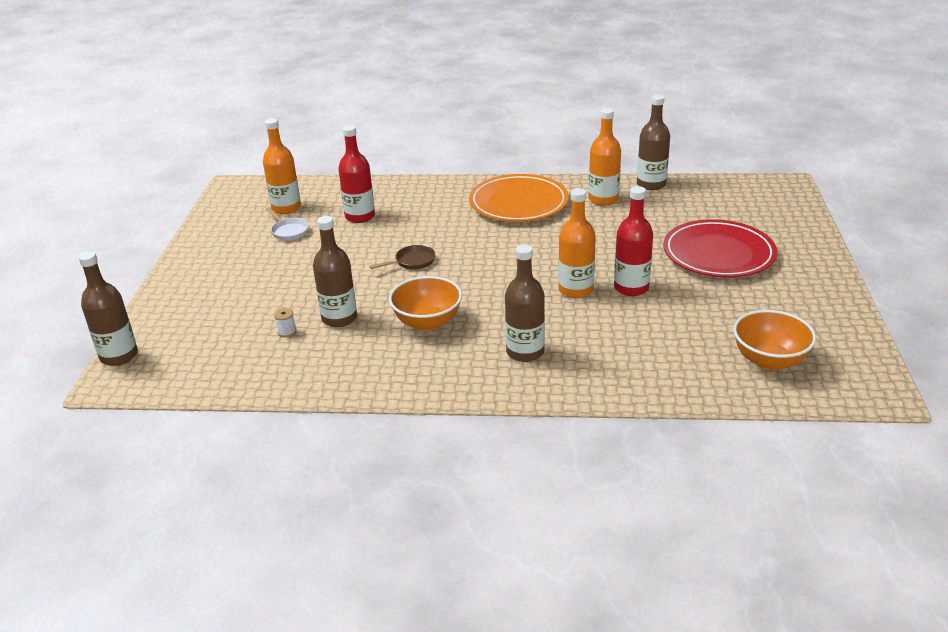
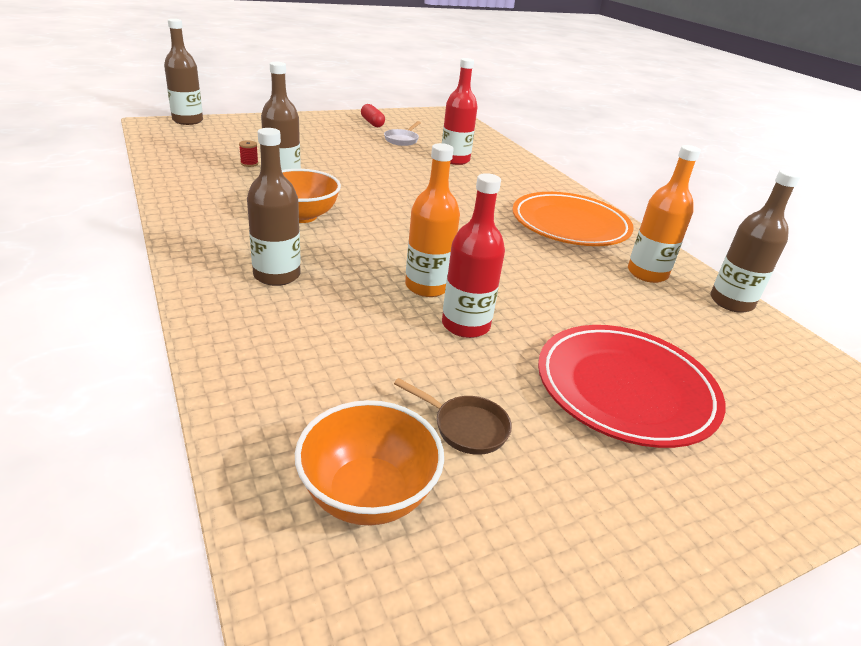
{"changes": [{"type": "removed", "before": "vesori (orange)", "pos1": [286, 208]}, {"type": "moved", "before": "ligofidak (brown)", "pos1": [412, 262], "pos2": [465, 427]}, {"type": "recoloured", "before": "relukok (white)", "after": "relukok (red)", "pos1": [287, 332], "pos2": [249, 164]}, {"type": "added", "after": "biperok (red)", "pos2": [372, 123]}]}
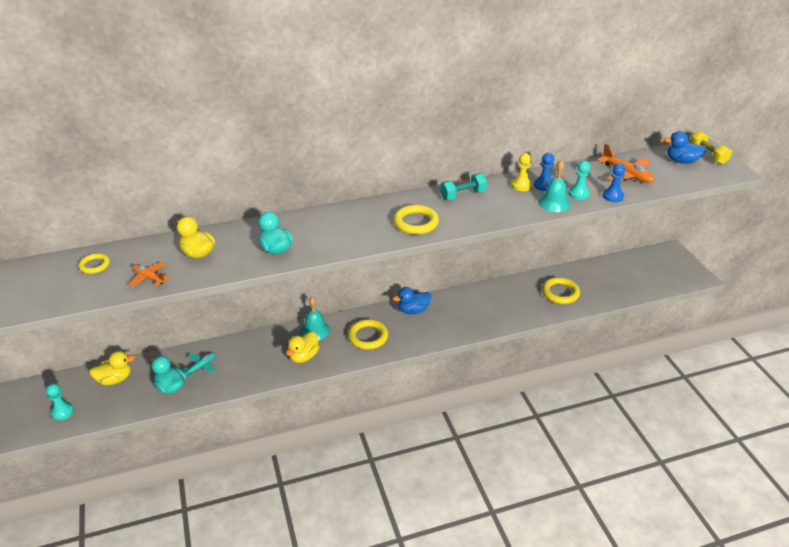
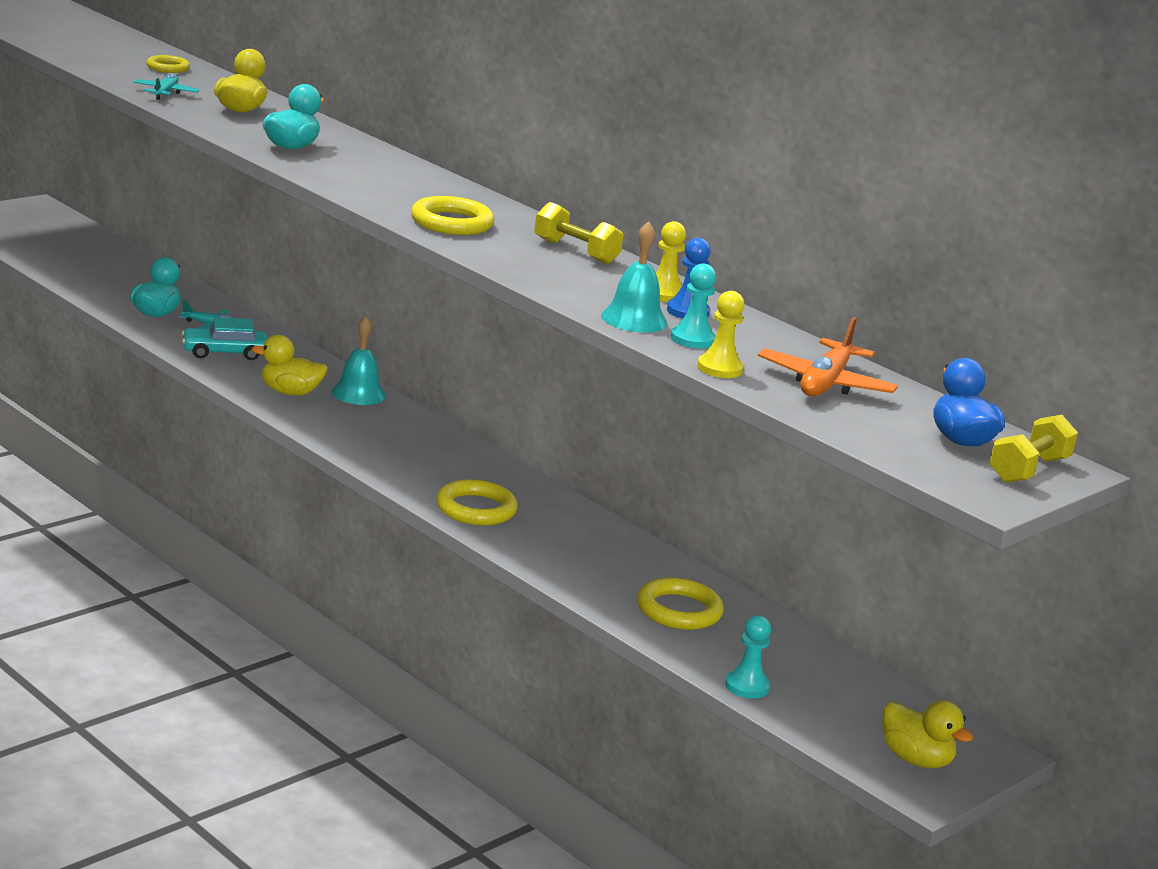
{"changes": [{"type": "recoloured", "before": "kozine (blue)", "after": "kozine (yellow)", "pos1": [613, 196], "pos2": [719, 368]}, {"type": "recoloured", "before": "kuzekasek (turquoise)", "after": "kuzekasek (yellow)", "pos1": [463, 195], "pos2": [575, 252]}, {"type": "recoloured", "before": "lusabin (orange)", "after": "lusabin (turquoise)", "pos1": [149, 277], "pos2": [165, 93]}, {"type": "removed", "before": "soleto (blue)", "pos1": [413, 310]}, {"type": "moved", "before": "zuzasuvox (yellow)", "pos1": [368, 336], "pos2": [476, 509]}, {"type": "moved", "before": "soleto (yellow)", "pos1": [115, 379], "pos2": [915, 759]}, {"type": "moved", "before": "kozine (turquoise)", "pos1": [62, 412], "pos2": [746, 686]}, {"type": "added", "after": "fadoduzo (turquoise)", "pos2": [224, 352]}]}
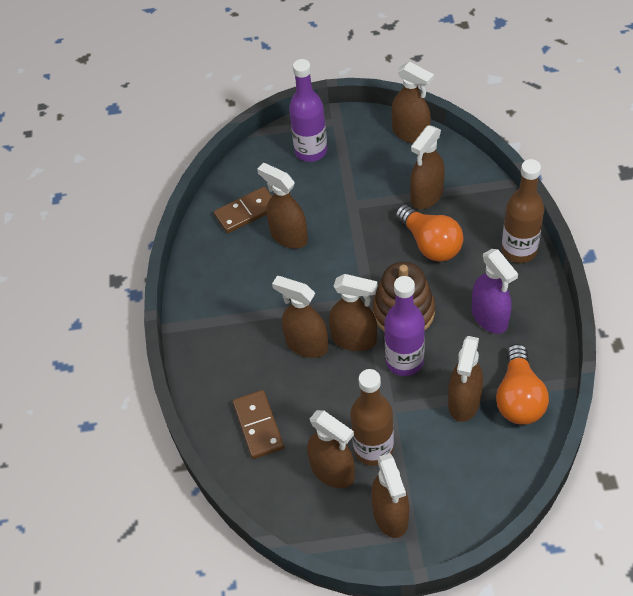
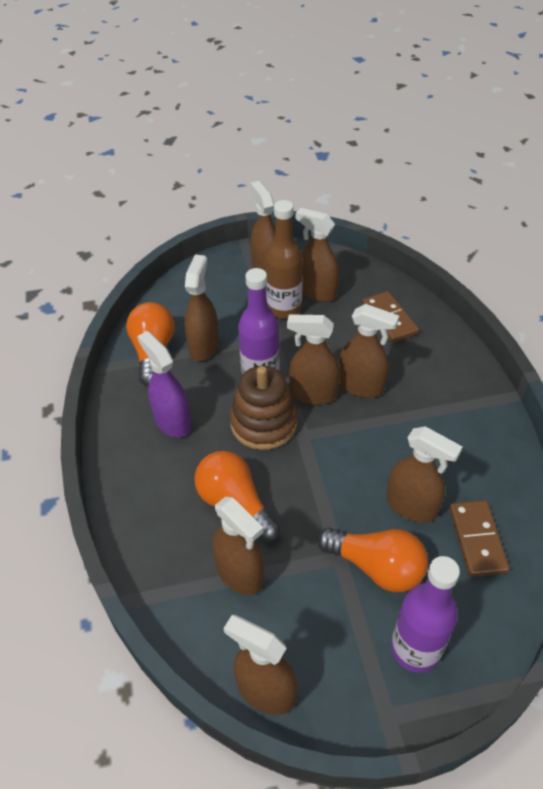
{"changes": [{"type": "turned", "before": "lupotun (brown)", "pos1": [426, 196], "pos2": [240, 574], "turn": 105}, {"type": "removed", "before": "vesori (brown)", "pos1": [519, 250]}, {"type": "turned", "before": "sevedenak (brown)", "pos1": [246, 212], "pos2": [477, 539], "turn": -60}, {"type": "added", "after": "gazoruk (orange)", "pos2": [376, 567]}]}
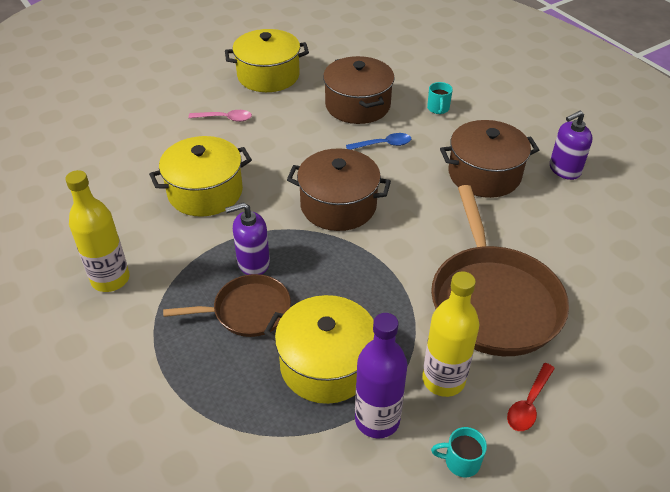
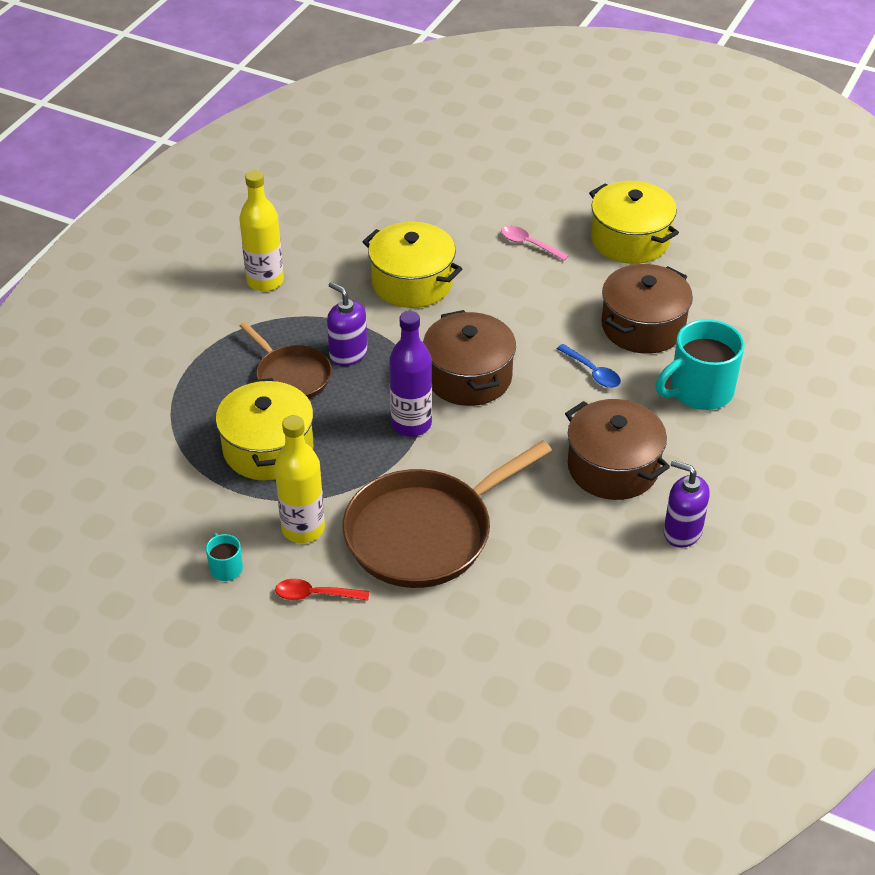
{"changes": [{"type": "resized", "before": "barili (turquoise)", "pos1": [438, 109], "pos2": [699, 391], "scale": 2.13}, {"type": "turned", "before": "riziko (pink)", "pos1": [225, 118], "pos2": [529, 244], "turn": 150}, {"type": "moved", "before": "vesori (purple)", "pos1": [377, 420], "pos2": [411, 424]}]}
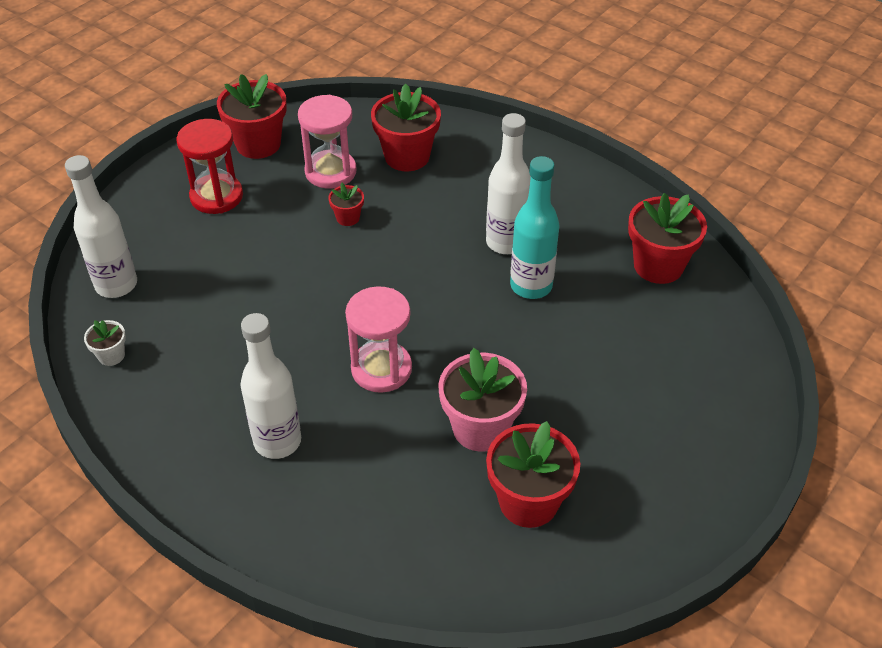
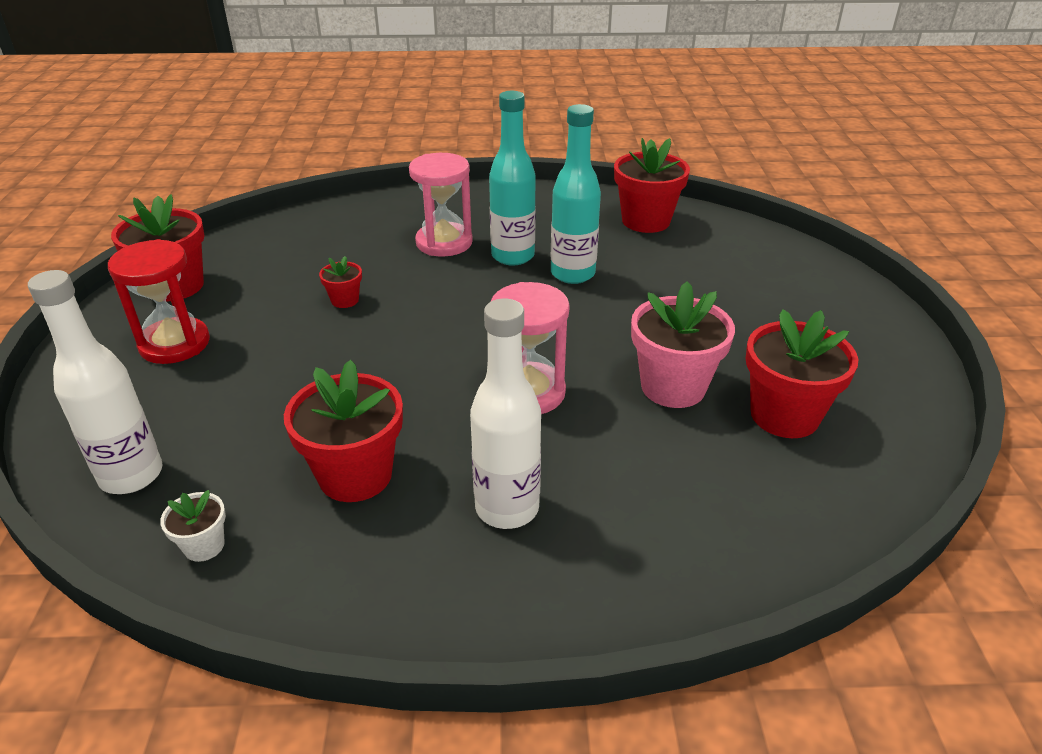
{"changes": [{"type": "moved", "before": "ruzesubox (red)", "pos1": [407, 156], "pos2": [355, 475]}, {"type": "moved", "before": "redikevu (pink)", "pos1": [330, 172], "pos2": [444, 243]}, {"type": "recoloured", "before": "vesori (white)", "after": "vesori (turquoise)", "pos1": [506, 242], "pos2": [512, 256]}]}
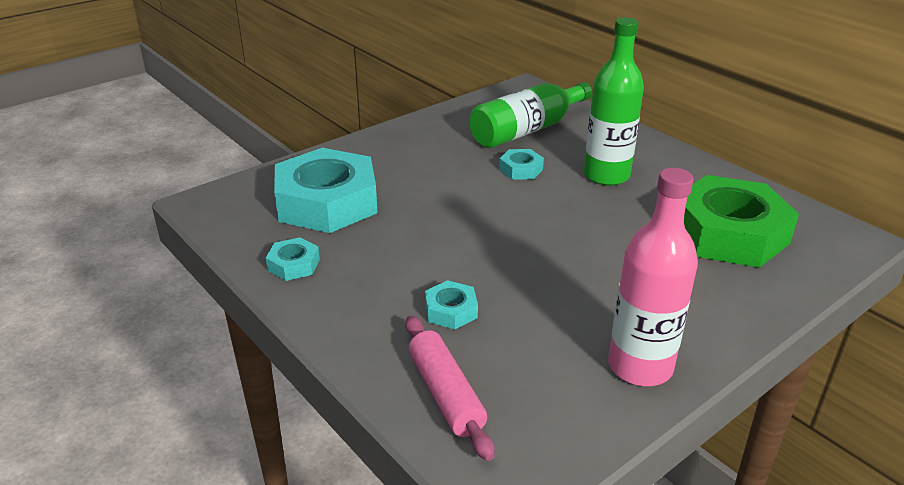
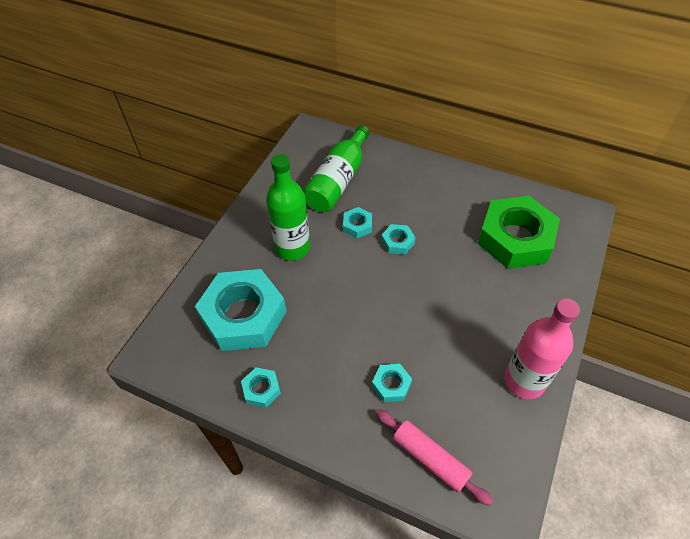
{"changes": [{"type": "moved", "before": "vesori (green)", "pos1": [606, 175], "pos2": [292, 248]}, {"type": "added", "after": "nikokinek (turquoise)", "pos2": [397, 242]}]}
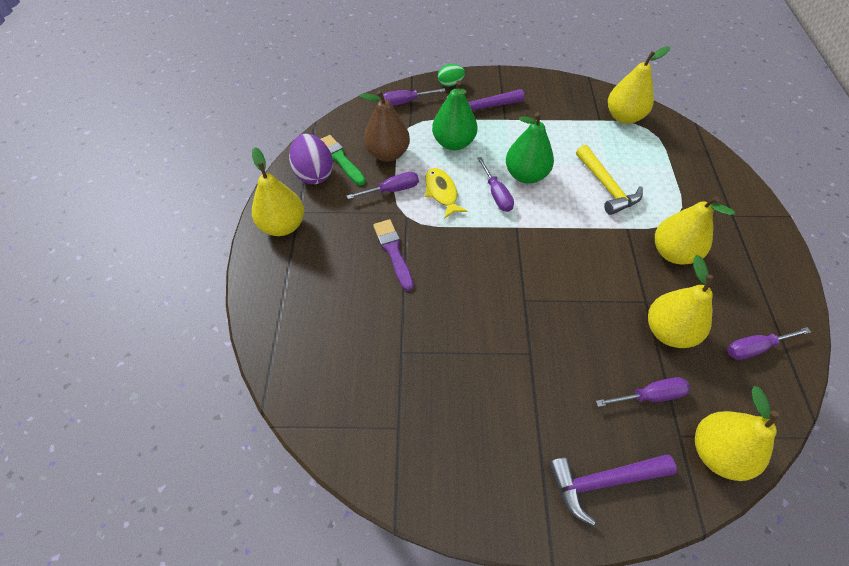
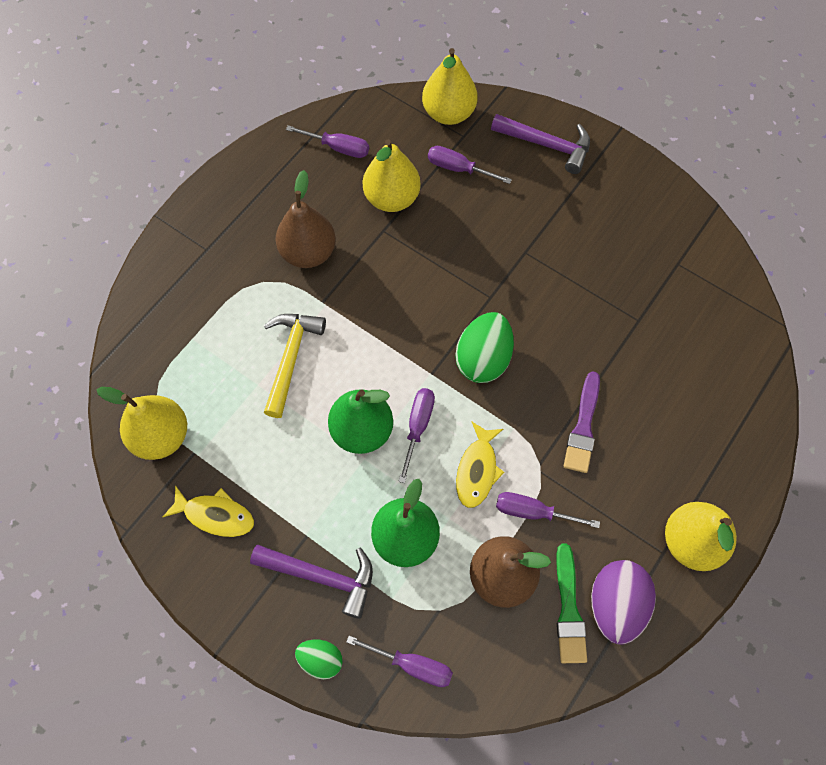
{"changes": [{"type": "recoloured", "before": "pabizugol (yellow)", "after": "pabizugol (brown)", "pos1": [673, 253], "pos2": [308, 253]}, {"type": "added", "after": "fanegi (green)", "pos2": [483, 359]}, {"type": "added", "after": "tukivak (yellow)", "pos2": [215, 515]}]}
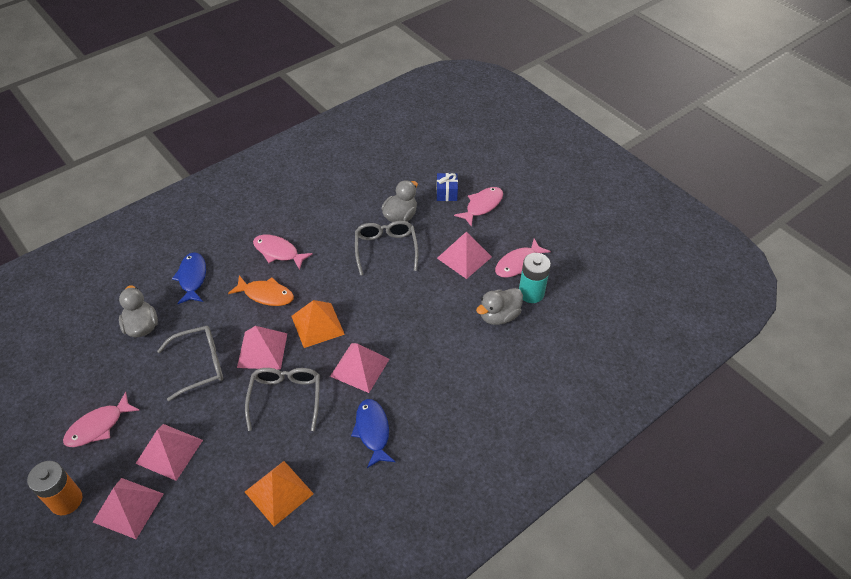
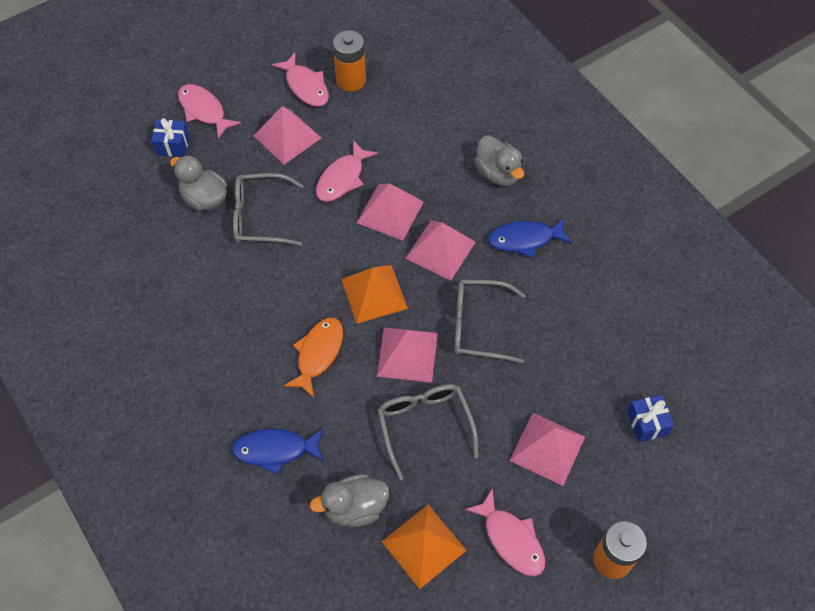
{"changes": [{"type": "moved", "before": "tukivak (pink)", "pos1": [278, 252], "pos2": [342, 178]}, {"type": "recoloured", "before": "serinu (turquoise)", "after": "serinu (orange)", "pos1": [531, 293], "pos2": [351, 80]}, {"type": "moved", "before": "soleto (grey)", "pos1": [499, 316], "pos2": [498, 173]}, {"type": "moved", "before": "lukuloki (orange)", "pos1": [279, 492], "pos2": [424, 545]}, {"type": "moved", "before": "lukuloki (pink)", "pos1": [128, 507], "pos2": [390, 212]}, {"type": "added", "after": "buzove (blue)", "pos2": [647, 423]}]}
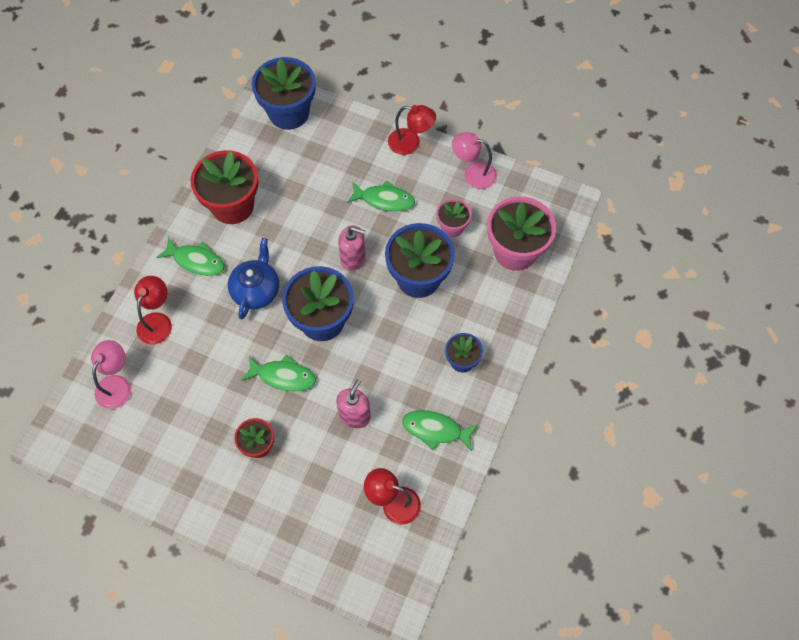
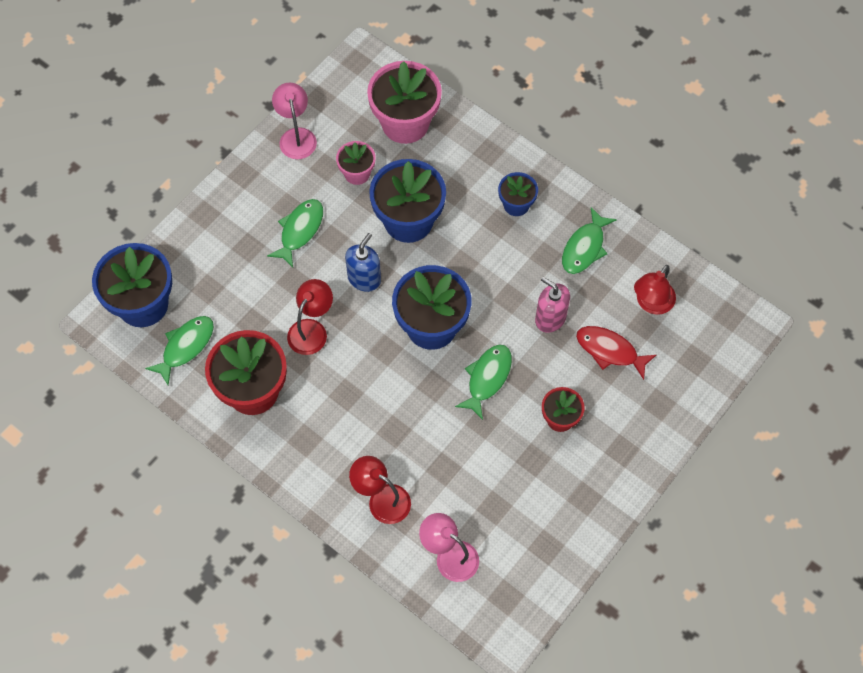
{"changes": [{"type": "moved", "before": "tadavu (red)", "pos1": [410, 143], "pos2": [311, 329]}, {"type": "turned", "before": "tadavu (pink)", "pos1": [473, 173], "pos2": [296, 136], "turn": 135}, {"type": "recoloured", "before": "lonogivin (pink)", "after": "lonogivin (blue)", "pos1": [353, 258], "pos2": [364, 279]}, {"type": "moved", "before": "tukivak (green)", "pos1": [196, 261], "pos2": [185, 347]}, {"type": "removed", "before": "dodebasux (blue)", "pos1": [256, 290]}, {"type": "added", "after": "tukivak (red)", "pos2": [610, 351]}]}
